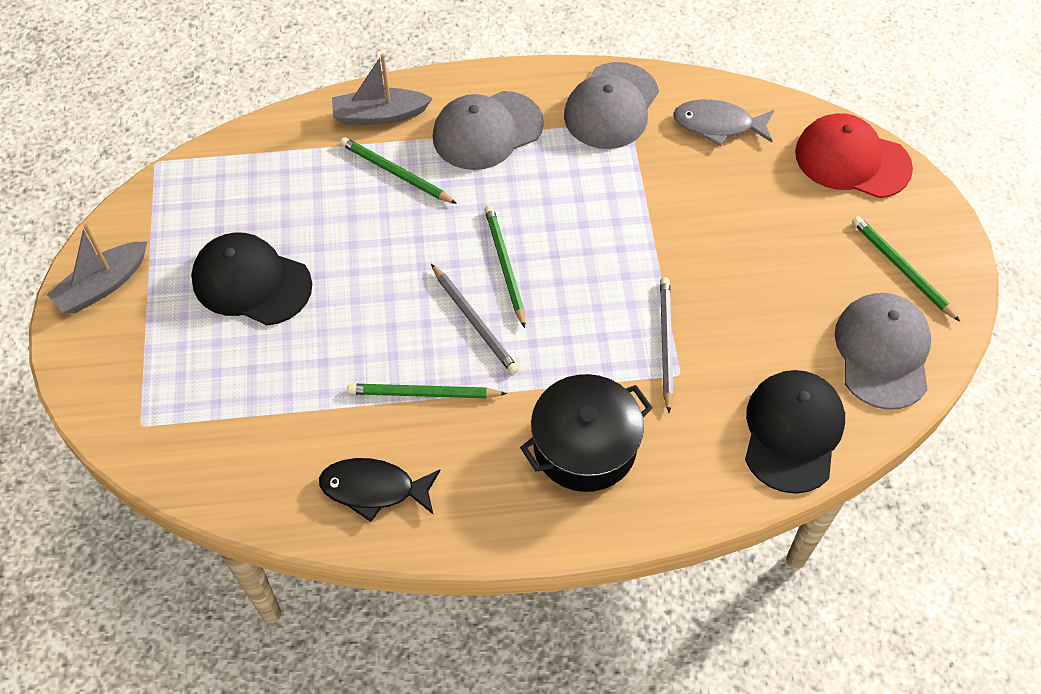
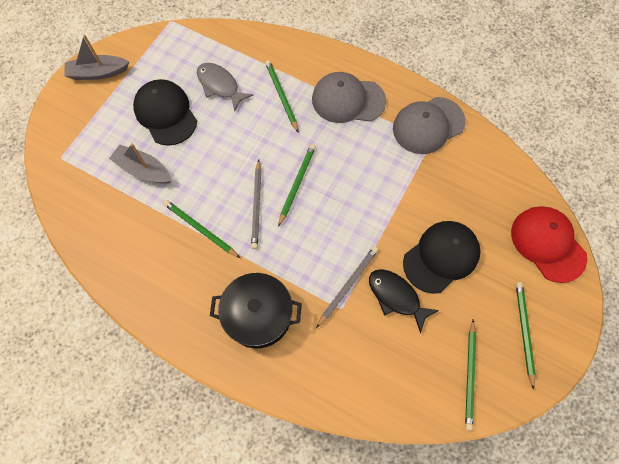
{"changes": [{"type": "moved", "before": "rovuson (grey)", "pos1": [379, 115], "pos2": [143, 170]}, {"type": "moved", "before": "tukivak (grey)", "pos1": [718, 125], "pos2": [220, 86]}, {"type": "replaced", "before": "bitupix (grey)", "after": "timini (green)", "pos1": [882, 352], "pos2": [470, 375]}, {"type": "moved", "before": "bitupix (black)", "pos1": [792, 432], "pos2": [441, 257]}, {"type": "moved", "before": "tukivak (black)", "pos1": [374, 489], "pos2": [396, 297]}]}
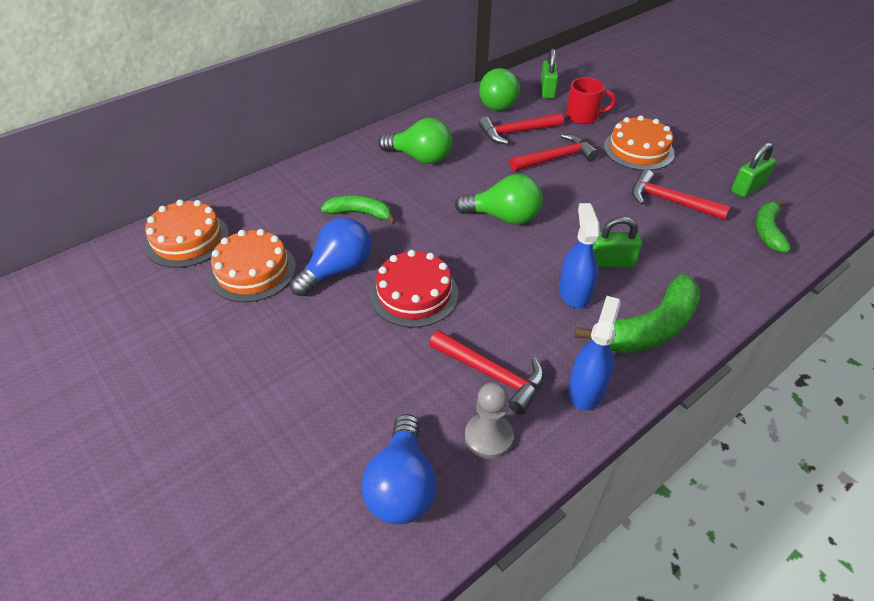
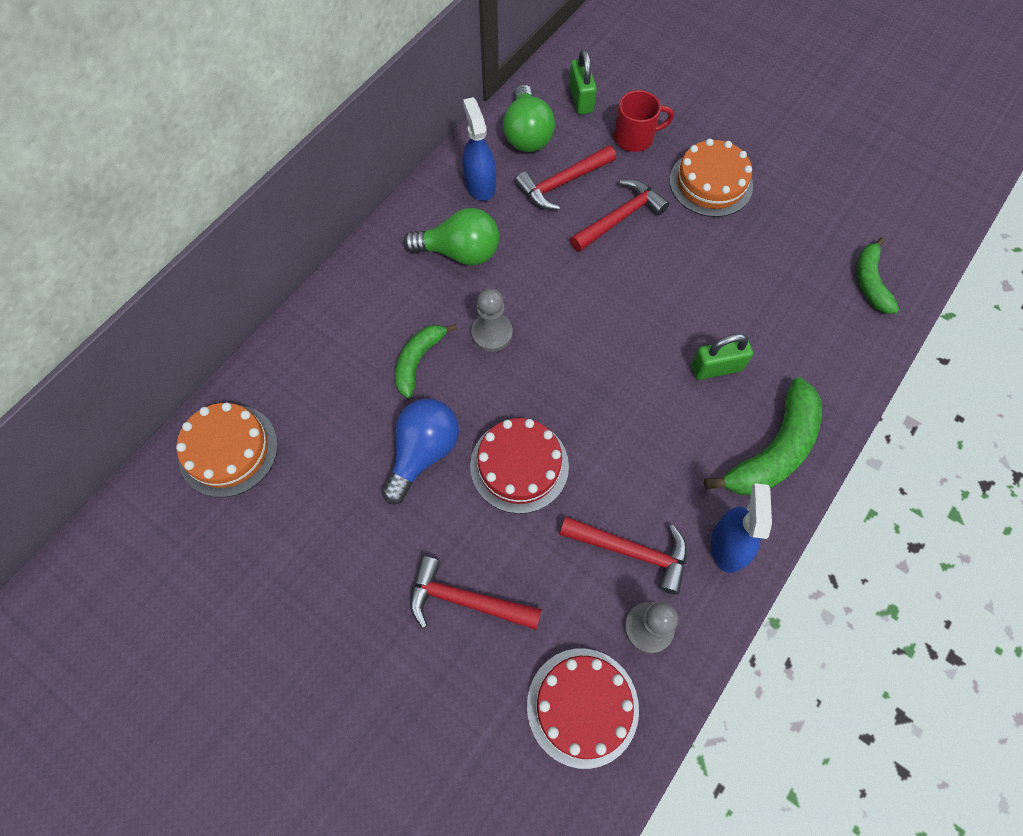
{"changes": [{"type": "removed", "before": "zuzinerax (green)", "pos1": [747, 188]}, {"type": "moved", "before": "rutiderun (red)", "pos1": [669, 201], "pos2": [465, 600]}, {"type": "removed", "before": "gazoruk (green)", "pos1": [504, 217]}, {"type": "turned", "before": "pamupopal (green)", "pos1": [360, 213], "pos2": [418, 361], "turn": -60}, {"type": "moved", "before": "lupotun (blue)", "pos1": [574, 292], "pos2": [480, 184]}, {"type": "removed", "before": "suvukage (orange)", "pos1": [253, 271]}, {"type": "replaced", "before": "gazoruk (blue)", "after": "suvukage (red)", "pos1": [401, 486], "pos2": [582, 706]}, {"type": "added", "after": "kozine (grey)", "pos2": [491, 333]}]}
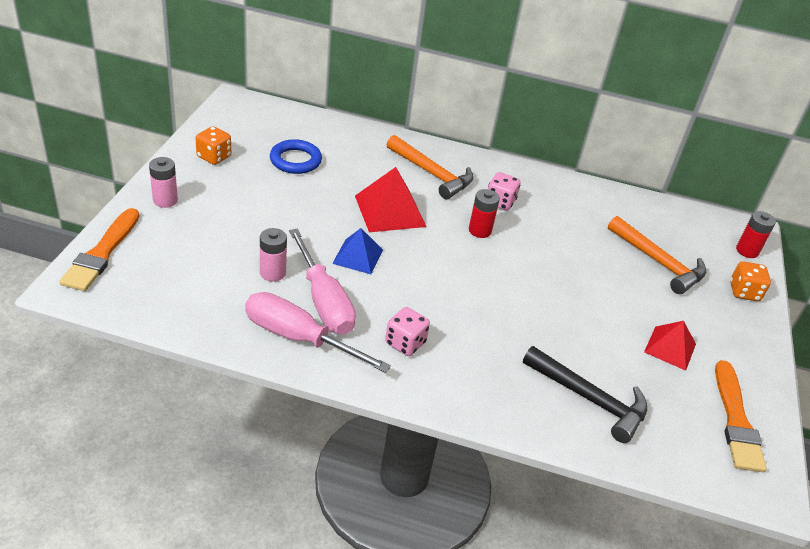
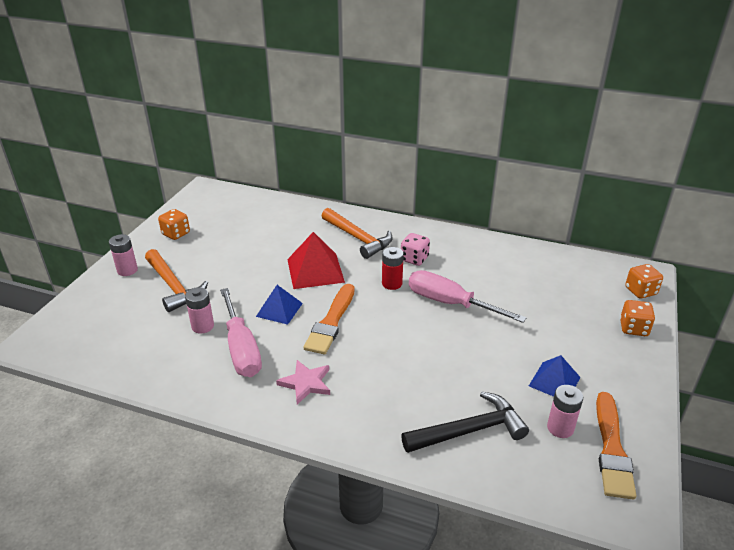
{"changes": [{"type": "removed", "before": "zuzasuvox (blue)", "pos1": [295, 160]}, {"type": "moved", "before": "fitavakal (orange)", "pos1": [102, 253], "pos2": [331, 322]}, {"type": "replaced", "before": "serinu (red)", "after": "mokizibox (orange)", "pos1": [747, 251], "pos2": [640, 291]}, {"type": "moved", "before": "rutiderun (orange)", "pos1": [658, 262], "pos2": [173, 286]}, {"type": "moved", "before": "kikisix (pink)", "pos1": [297, 337], "pos2": [449, 303]}, {"type": "replaced", "before": "mokizibox (pink)", "after": "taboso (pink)", "pos1": [405, 343], "pos2": [306, 383]}, {"type": "recoloured", "before": "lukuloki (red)", "after": "lukuloki (blue)", "pos1": [670, 348], "pos2": [554, 381]}, {"type": "turned", "before": "rutiderun (black)", "pos1": [589, 399], "pos2": [469, 430], "turn": -60}, {"type": "added", "after": "serinu (pink)", "pos2": [560, 428]}]}
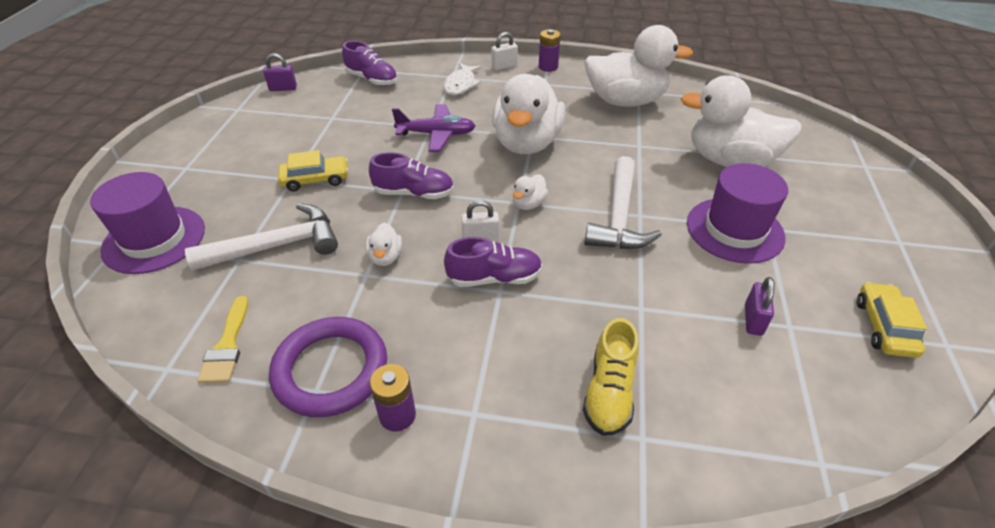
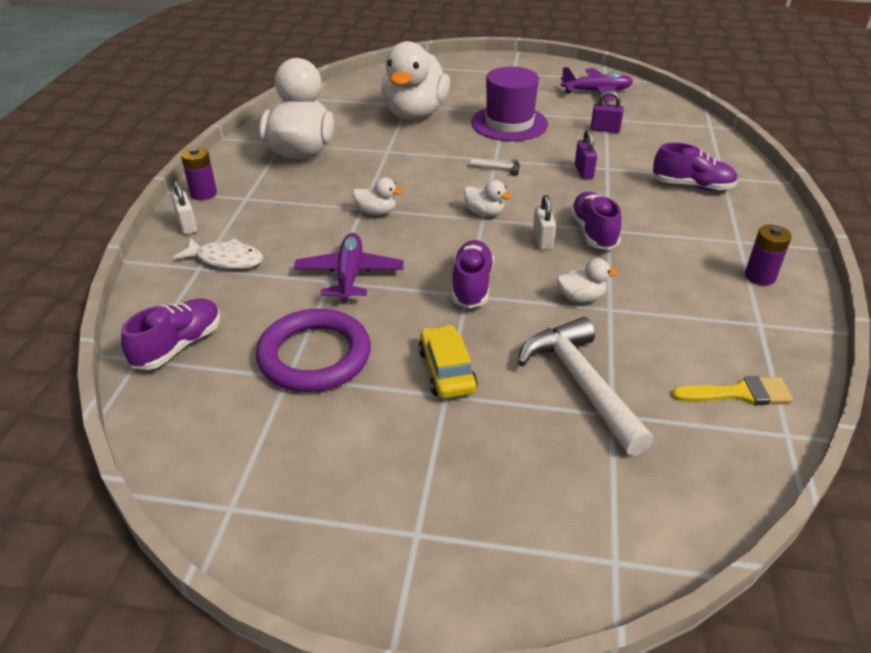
{"changes": [{"type": "moved", "before": "zuzinerax (purple)", "pos1": [283, 88], "pos2": [583, 171]}, {"type": "resized", "before": "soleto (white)", "pos1": [526, 143], "pos2": [376, 212], "scale": 0.41}, {"type": "resized", "before": "rutiderun (white)", "pos1": [619, 217], "pos2": [499, 169], "scale": 0.42}, {"type": "removed", "before": "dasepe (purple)", "pos1": [154, 239]}, {"type": "replaced", "before": "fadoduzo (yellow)", "after": "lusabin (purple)", "pos1": [884, 327], "pos2": [596, 92]}, {"type": "moved", "before": "zuzasuvox (purple)", "pos1": [331, 370], "pos2": [314, 356]}, {"type": "recoloured", "before": "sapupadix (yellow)", "after": "sapupadix (purple)", "pos1": [609, 392], "pos2": [692, 186]}]}
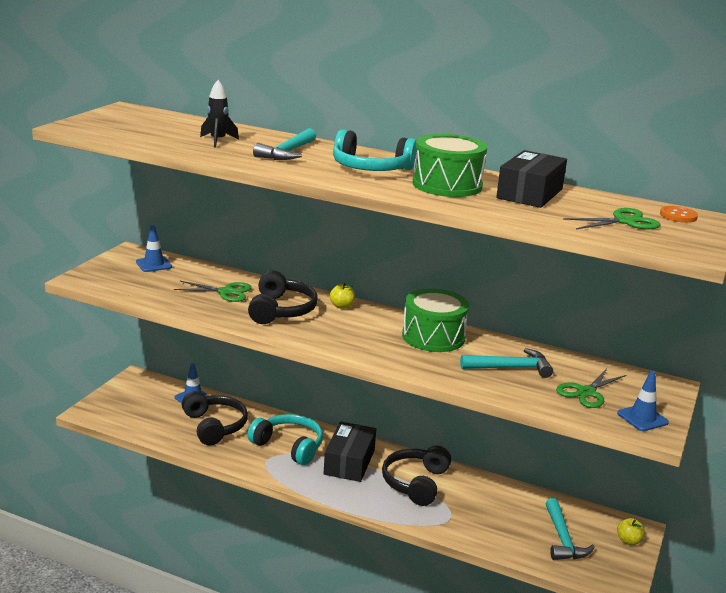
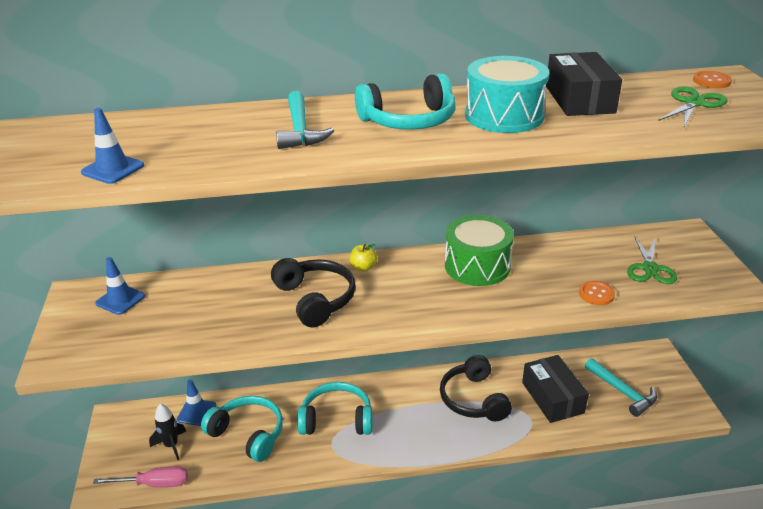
{"changes": [{"type": "moved", "before": "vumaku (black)", "pos1": [218, 141], "pos2": [171, 445]}, {"type": "recoloured", "before": "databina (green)", "after": "databina (turquoise)", "pos1": [447, 185], "pos2": [504, 116]}, {"type": "removed", "before": "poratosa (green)", "pos1": [226, 292]}, {"type": "removed", "before": "rutiderun (turquoise)", "pos1": [510, 368]}, {"type": "moved", "before": "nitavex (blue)", "pos1": [642, 418], "pos2": [113, 169]}, {"type": "recoloured", "before": "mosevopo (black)", "after": "mosevopo (turquoise)", "pos1": [214, 426], "pos2": [248, 434]}, {"type": "moved", "before": "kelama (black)", "pos1": [349, 462], "pos2": [552, 397]}, {"type": "removed", "before": "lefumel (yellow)", "pos1": [628, 541]}, {"type": "added", "after": "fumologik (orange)", "pos2": [596, 294]}, {"type": "added", "after": "kikisix (pink)", "pos2": [154, 484]}]}
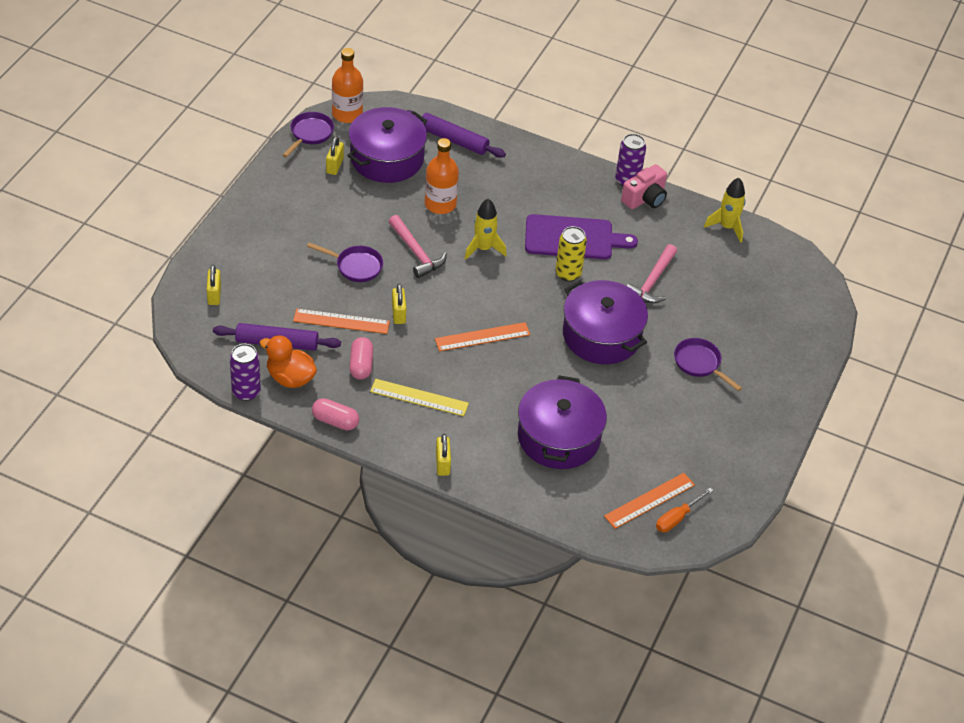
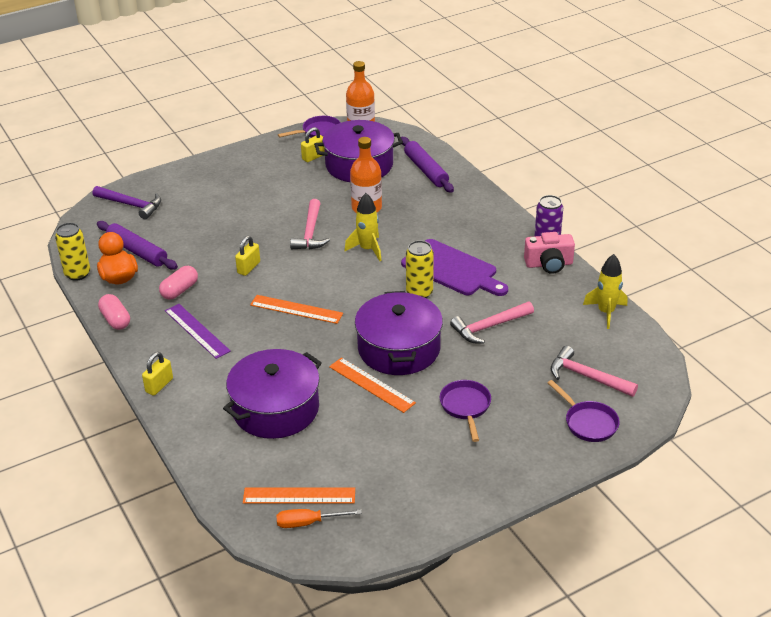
{"changes": [{"type": "moved", "before": "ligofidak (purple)", "pos1": [355, 266], "pos2": [588, 423]}, {"type": "replaced", "before": "zuzinerax (yellow)", "after": "rutiderun (purple)", "pos1": [214, 295], "pos2": [131, 205]}, {"type": "moved", "before": "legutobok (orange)", "pos1": [341, 321], "pos2": [371, 385]}, {"type": "recoloured", "before": "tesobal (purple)", "after": "tesobal (yellow)", "pos1": [246, 392], "pos2": [77, 274]}, {"type": "recoloured", "before": "legutobok (yellow)", "after": "legutobok (purple)", "pos1": [419, 397], "pos2": [197, 331]}, {"type": "added", "after": "rutiderun (pink)", "pos2": [586, 377]}]}
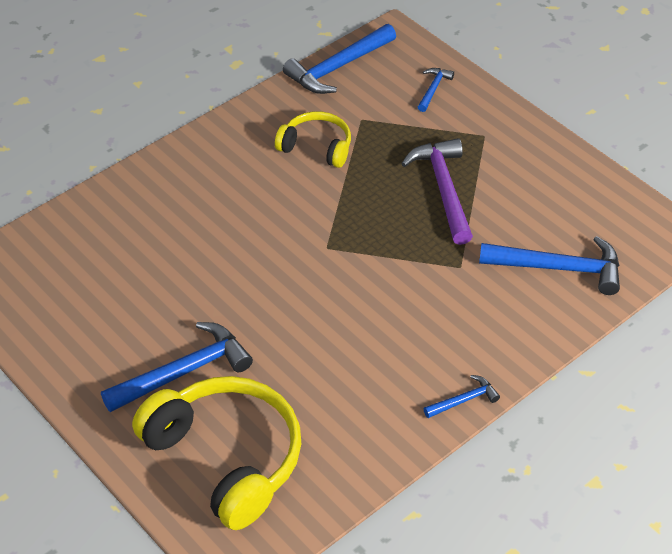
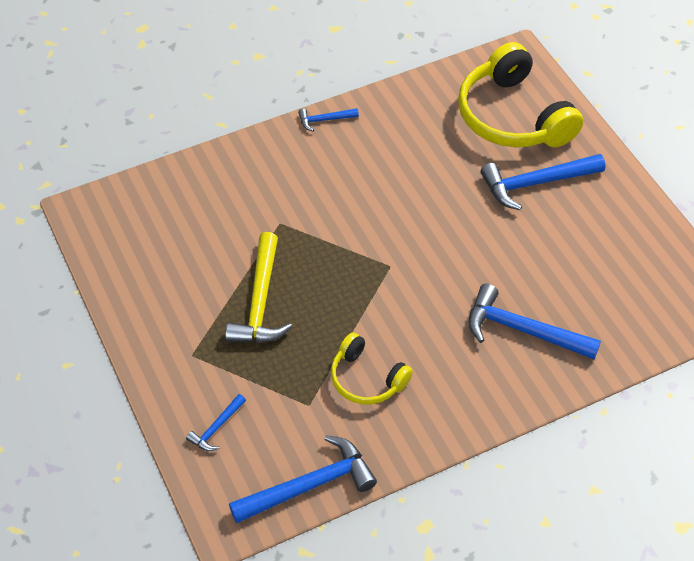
{"changes": [{"type": "recoloured", "before": "rutiderun (purple)", "after": "rutiderun (yellow)", "pos1": [443, 190], "pos2": [260, 301]}, {"type": "moved", "before": "rutiderun (blue)", "pos1": [558, 268], "pos2": [523, 330]}]}
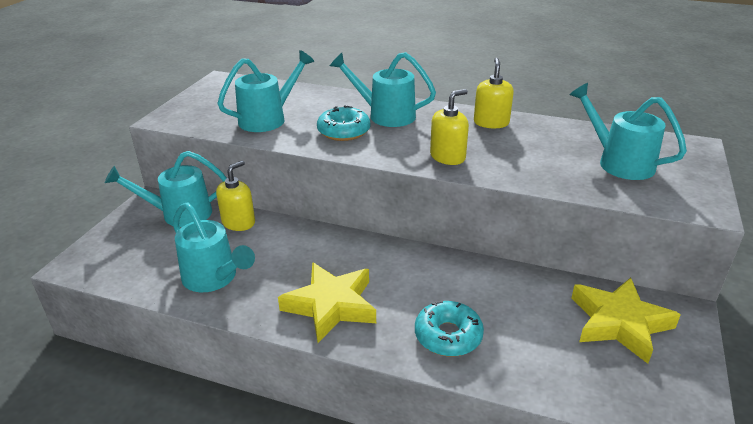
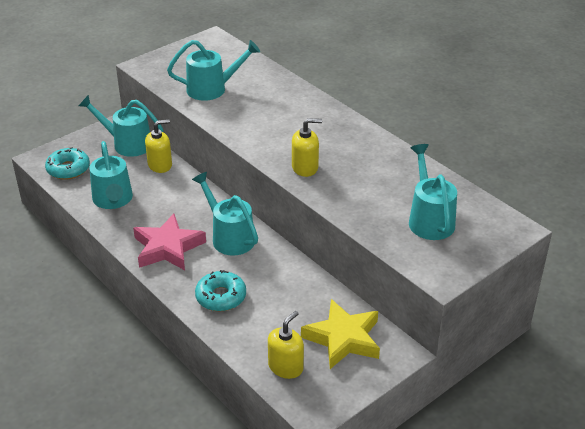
{"changes": [{"type": "moved", "before": "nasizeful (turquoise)", "pos1": [385, 115], "pos2": [229, 237]}, {"type": "moved", "before": "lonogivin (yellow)", "pos1": [491, 123], "pos2": [285, 367]}, {"type": "moved", "before": "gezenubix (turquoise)", "pos1": [344, 131], "pos2": [68, 169]}, {"type": "recoloured", "before": "taboso (yellow)", "after": "taboso (pink)", "pos1": [331, 305], "pos2": [168, 248]}]}
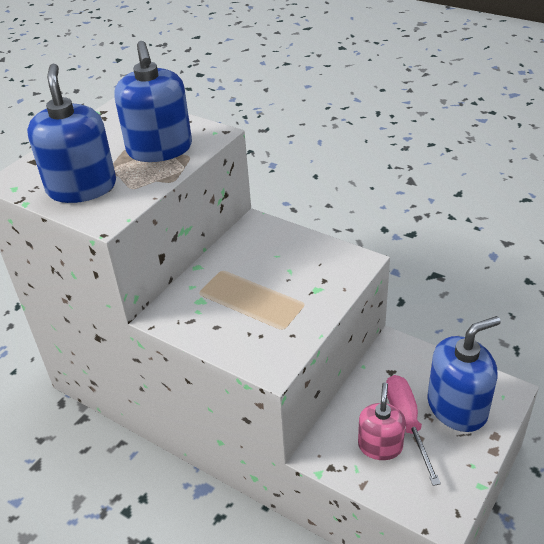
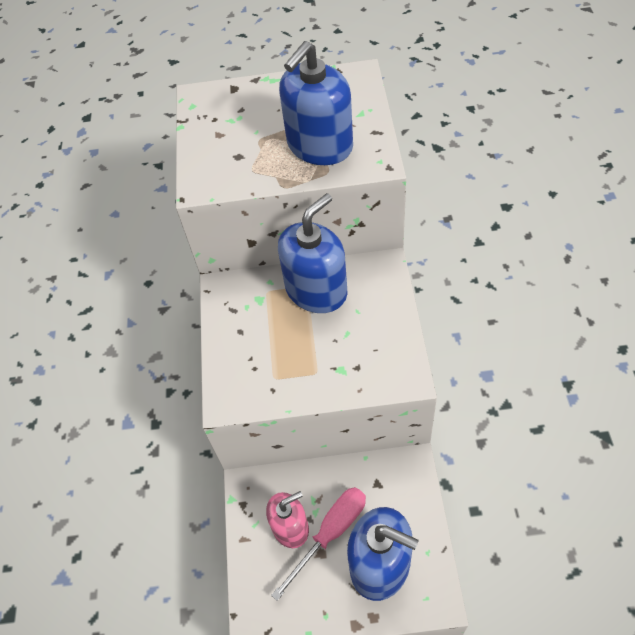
{"changes": [{"type": "moved", "before": "lonogivin (blue)", "pos1": [82, 187], "pos2": [316, 290]}]}
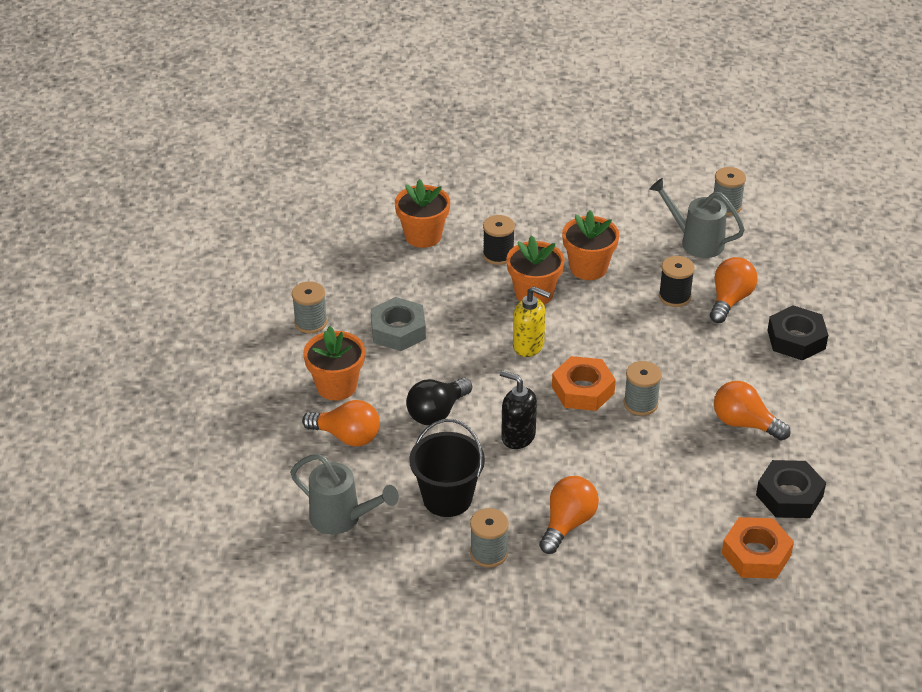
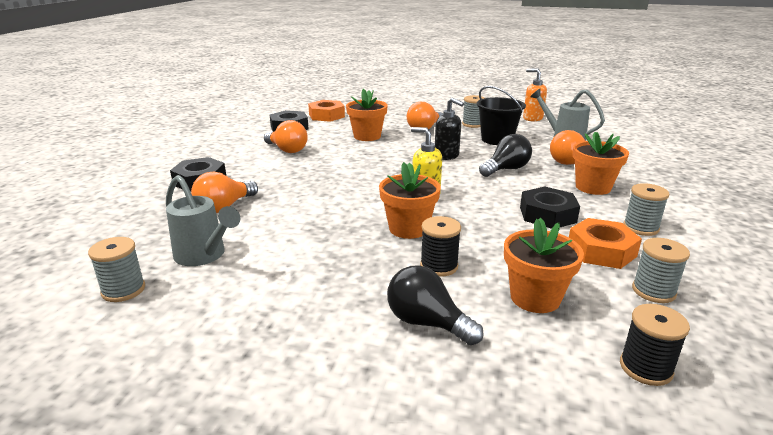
{"changes": [{"type": "moved", "before": "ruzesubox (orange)", "pos1": [588, 268], "pos2": [367, 136]}, {"type": "moved", "before": "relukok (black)", "pos1": [674, 296], "pos2": [645, 368]}, {"type": "recoloured", "before": "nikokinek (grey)", "after": "nikokinek (black)", "pos1": [398, 330], "pos2": [547, 215]}, {"type": "moved", "before": "nikokinek (orange)", "pos1": [582, 390], "pos2": [601, 251]}, {"type": "moved", "before": "relukok (grey)", "pos1": [640, 403], "pos2": [653, 291]}, {"type": "added", "after": "lonogivin (orange)", "pos2": [532, 118]}, {"type": "added", "after": "gazoruk (black)", "pos2": [427, 323]}]}
